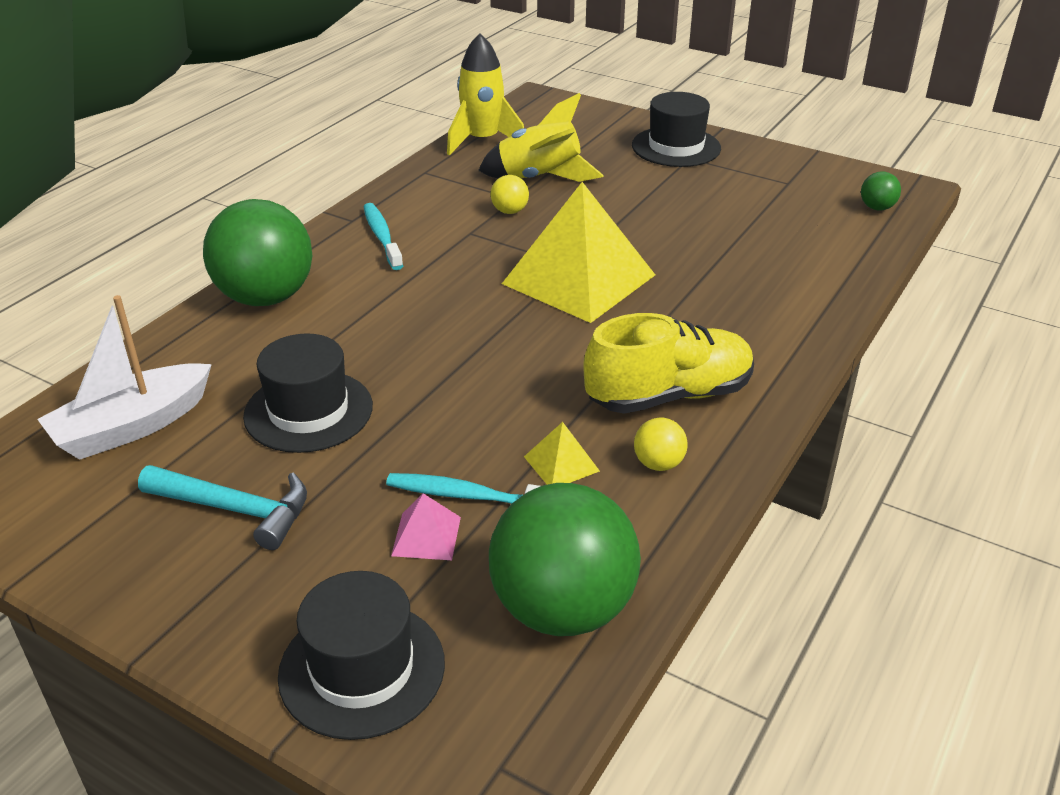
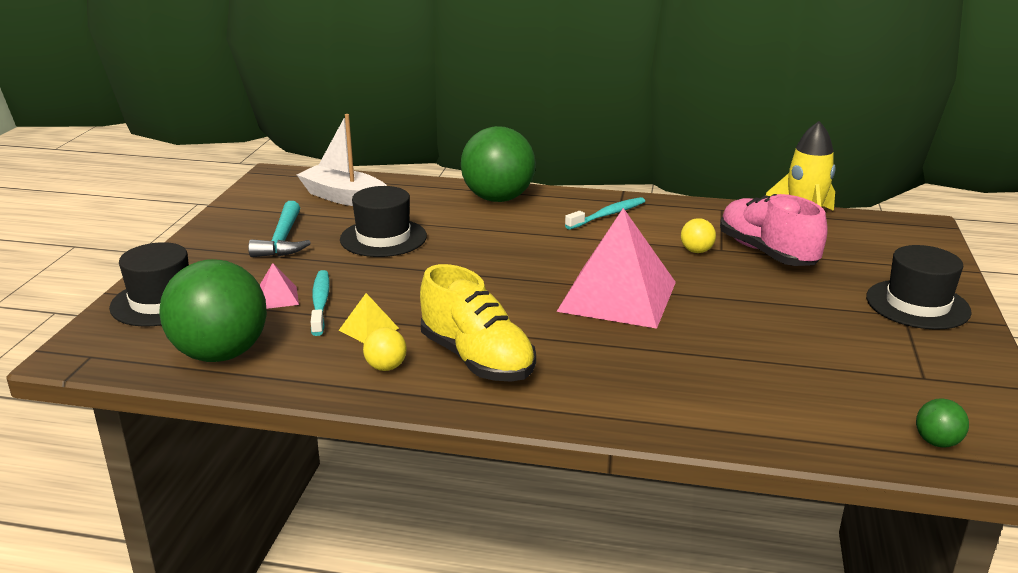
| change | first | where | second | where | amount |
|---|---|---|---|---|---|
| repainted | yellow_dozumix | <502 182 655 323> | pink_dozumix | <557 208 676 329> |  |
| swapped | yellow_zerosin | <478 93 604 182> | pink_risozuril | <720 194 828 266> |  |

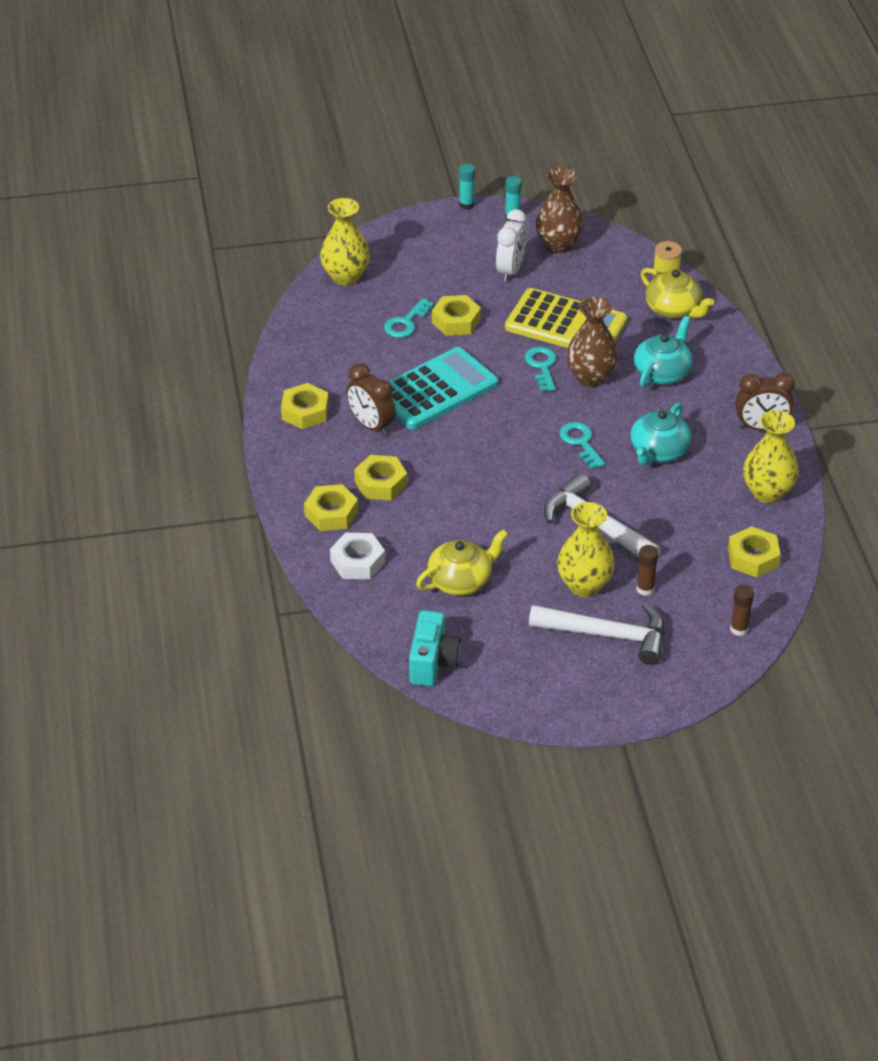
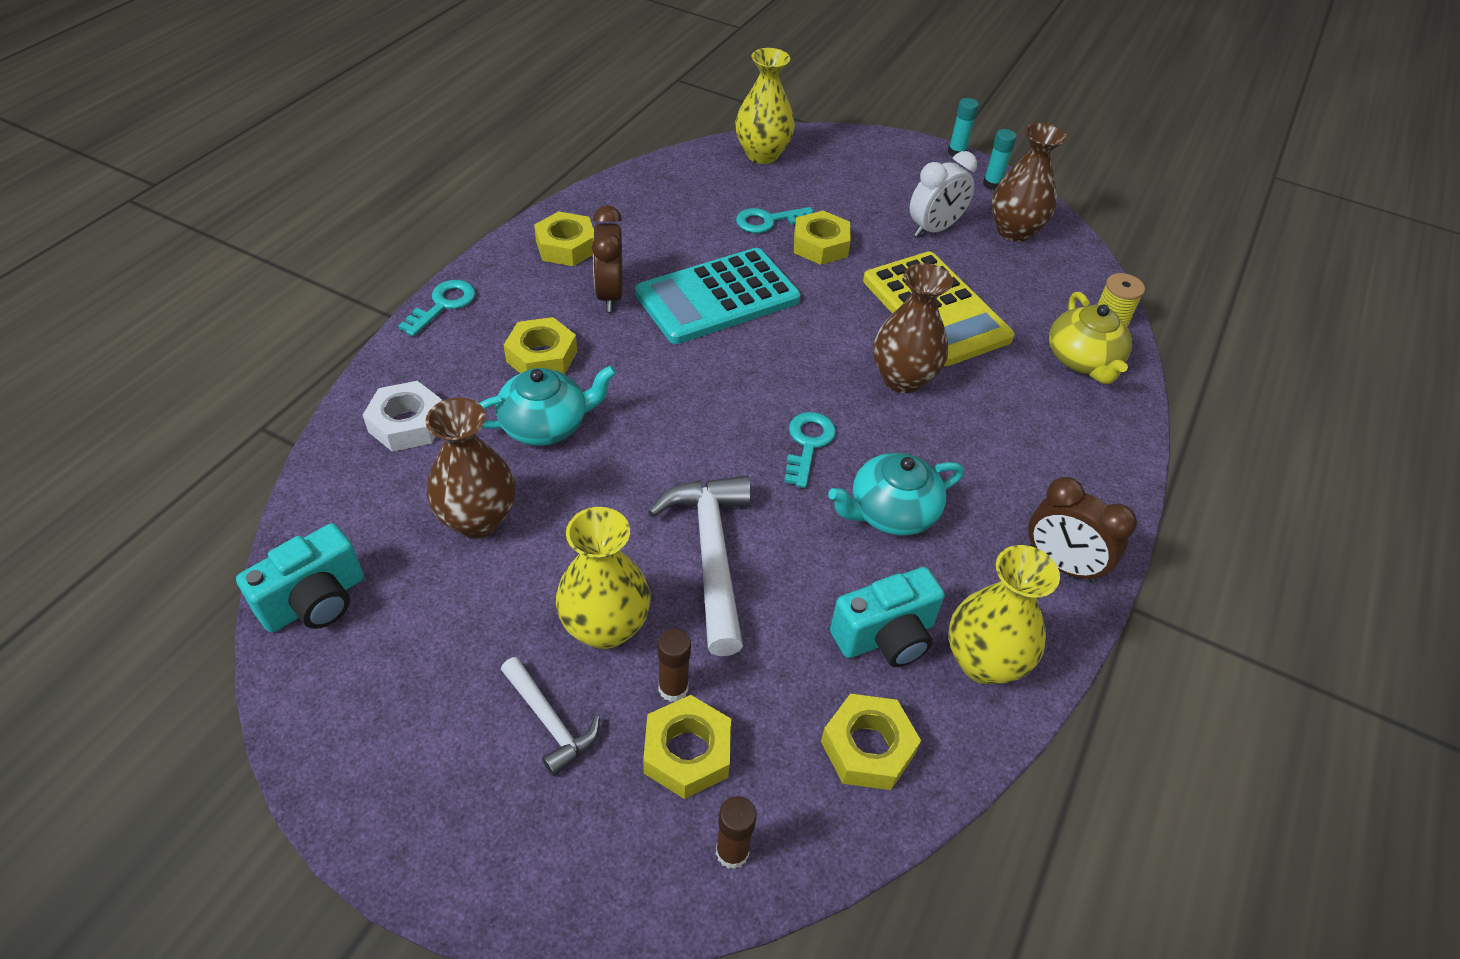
| change | first | where | second | where | amount |
|---|---|---|---|---|---|
| shifted | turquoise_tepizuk | <525 347 556 391> |  | <398 280 476 336> |  |
| swapped | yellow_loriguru | <416 529 508 595> | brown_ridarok | <426 398 516 538> |  |
| shifted | turquoise_loriguru | <634 316 692 388> |  | <479 366 616 446> |  |
| scaled | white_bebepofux | <529 603 665 665> |  | <501 657 600 776> | x0.57 |
| rotated | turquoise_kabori | <388 347 498 429> |  | <635 248 801 344> | 150 degrees clockwise |
| shifted | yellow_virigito | <304 484 358 531> |  | <643 695 731 799> |  |
| new |  |  | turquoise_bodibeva | <830 567 945 667> |  |

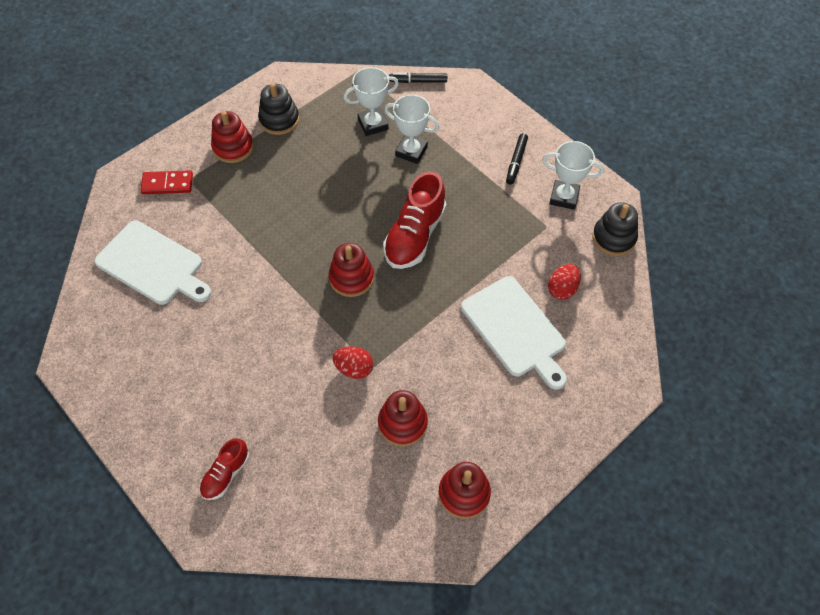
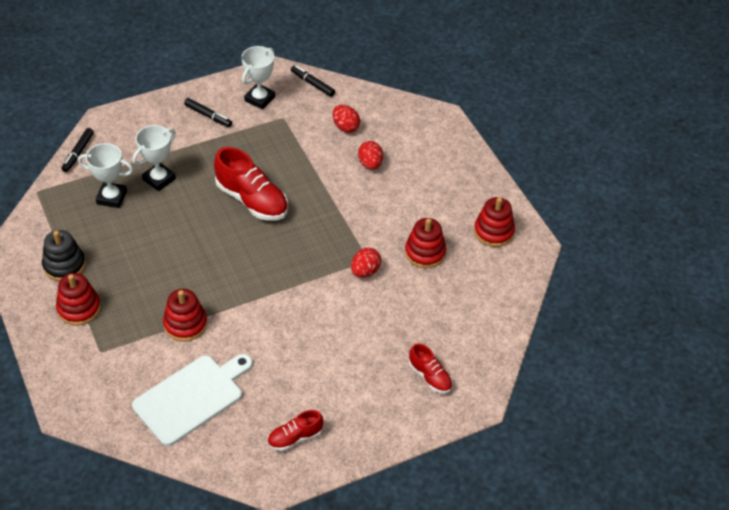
| change | first | where | second | where | amount |
|---|---|---|---|---|---|
| rotated | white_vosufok | <343 67 399 136> |  | <78 143 133 208> | 75 degrees counterclockwise |
| shifted | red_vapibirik | <329 243 374 297> |  | <163 289 207 342> |  |
| new |  |  | red_risozuril | <267 410 323 451> |  |
| swapped | black_vapibirik | <592 202 638 256> | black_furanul | <291 65 335 97> |  |
| swapped | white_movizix | <461 276 567 390> | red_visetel | <358 141 383 170> |  |
| gone | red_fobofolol | <140 170 193 194> |  |  |  |

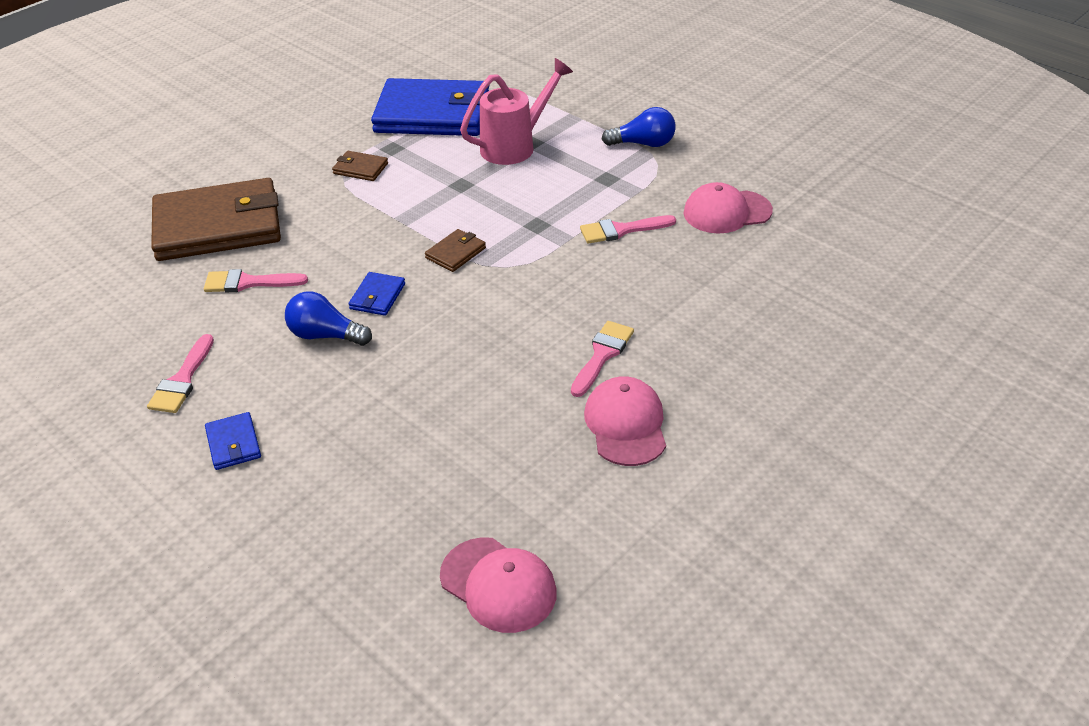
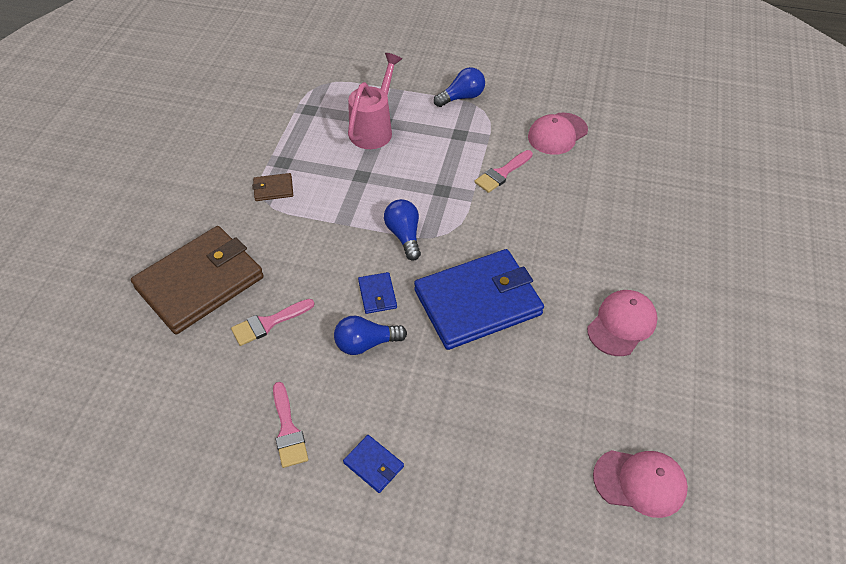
| change | first | where | second | where | amount |
|---|---|---|---|---|---|
| swapped | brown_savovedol | <425 229 486 272> | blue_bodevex | <384 199 421 261> |  |
| shifted | blue_savovedol | <371 78 489 136> |  | <414 249 544 350> |  |
| rotated | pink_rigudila | <584 376 666 466> |  | <587 290 657 356> | 75 degrees clockwise |
| gone | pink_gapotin | <571 321 634 397> |  |  |  |

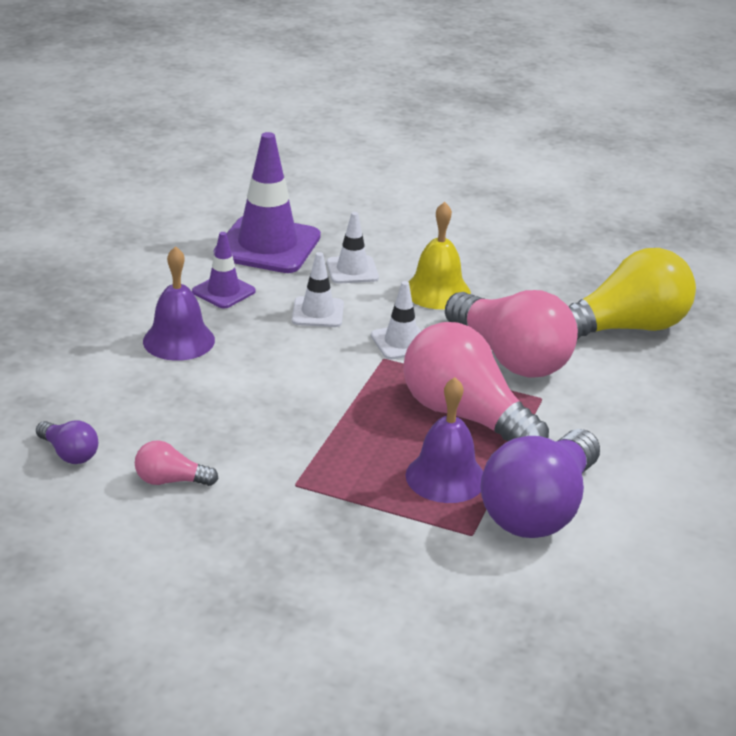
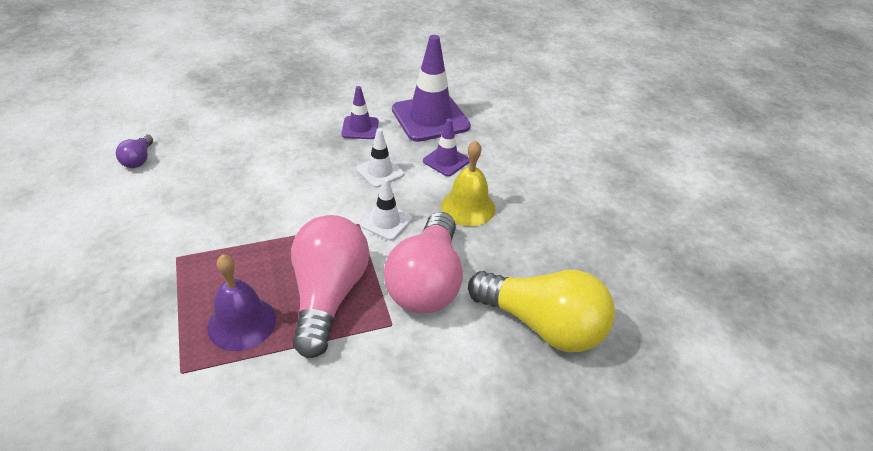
| change | first | where | second | where | amount |
|---|---|---|---|---|---|
| repainted | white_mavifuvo | <327 212 379 284> | purple_mavifuvo | <423 118 470 176> |  |
| gone | pink_bodevex | <135 440 218 486> |  |  |  |
| gone | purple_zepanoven | <143 246 215 361> |  |  |  |
| gone | purple_bodevex | <481 429 600 538> |  |  |  |

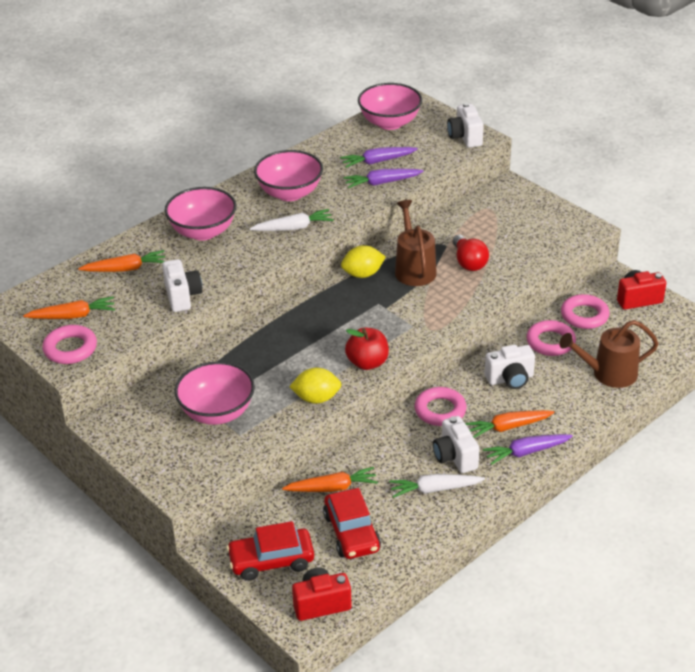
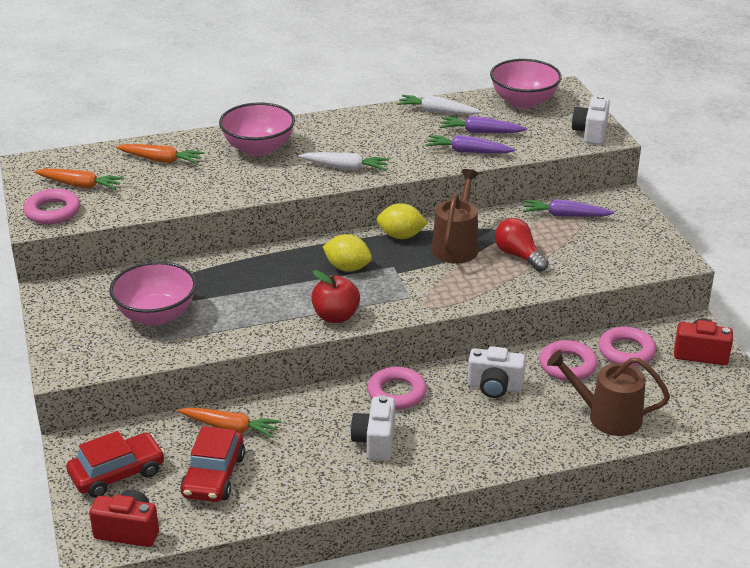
| change | first | where | second | where | amount |
|---|---|---|---|---|---|
| rotated | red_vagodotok | <226 521 314 581> |  | <66 431 165 498> | 135 degrees clockwise |
| shifted | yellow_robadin | <289 368 342 403> |  | <323 234 372 272> |  |
| shifted | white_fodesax | <389 474 485 498> |  | <397 95 481 115> |  |
| rotated | red_bodevex | <453 235 489 271> |  | <495 218 549 272> | 135 degrees clockwise |
| shifted | purple_fodesax | <483 434 573 465> |  | <523 199 614 217> |  |
| gone | white_bodibeva | <162 259 202 312> |  |  |  |
| gone | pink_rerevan | <254 150 323 201> |  |  |  |
| gone | orange_fodesax | <465 410 554 438> |  |  |  |

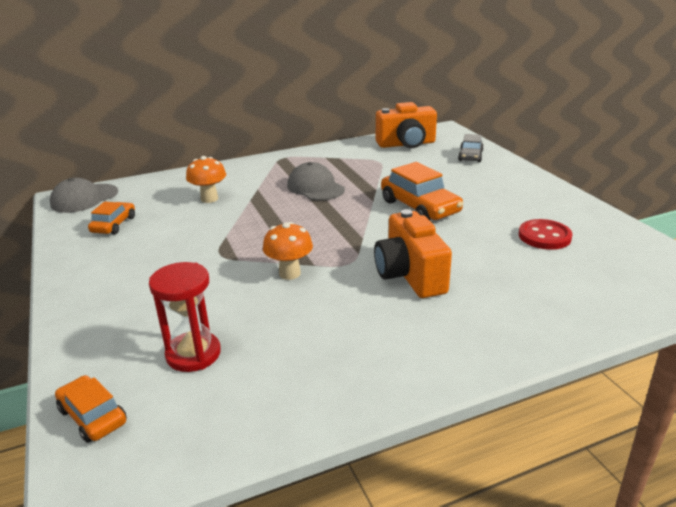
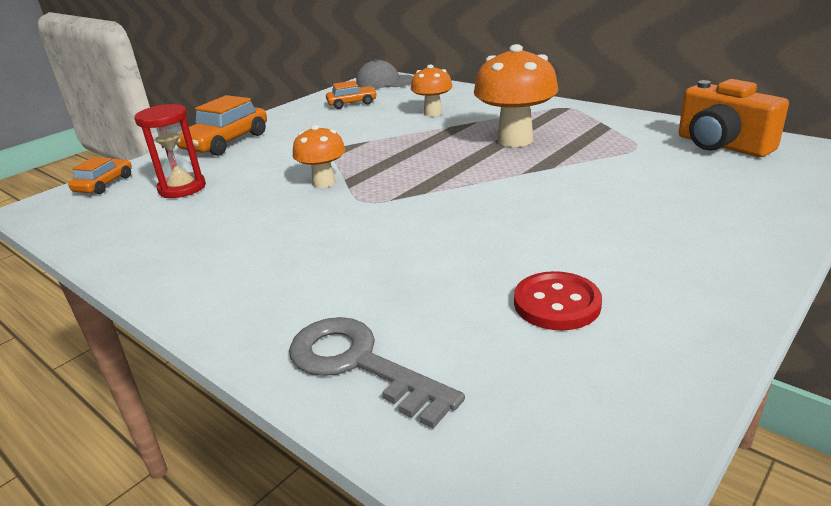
| change | first | where | second | where | amount |
|---|---|---|---|---|---|
| shifted | orange_vagodotok | <381 162 463 220> |  | <176 95 267 156> |  |
| new |  |  | grey_tepizuk | <289 317 465 429> |  |
| swapped | grey_rigudila | <287 162 345 201> | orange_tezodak | <474 44 558 147> |  |
| gone | orange_bodibeva | <374 209 452 298> |  |  |  |
| gone | grey_vagodotok | <458 134 484 162> |  |  |  |

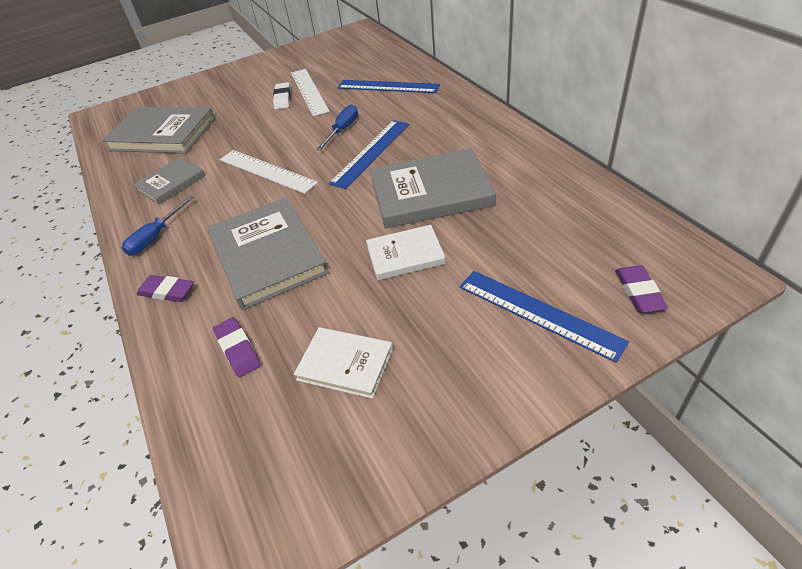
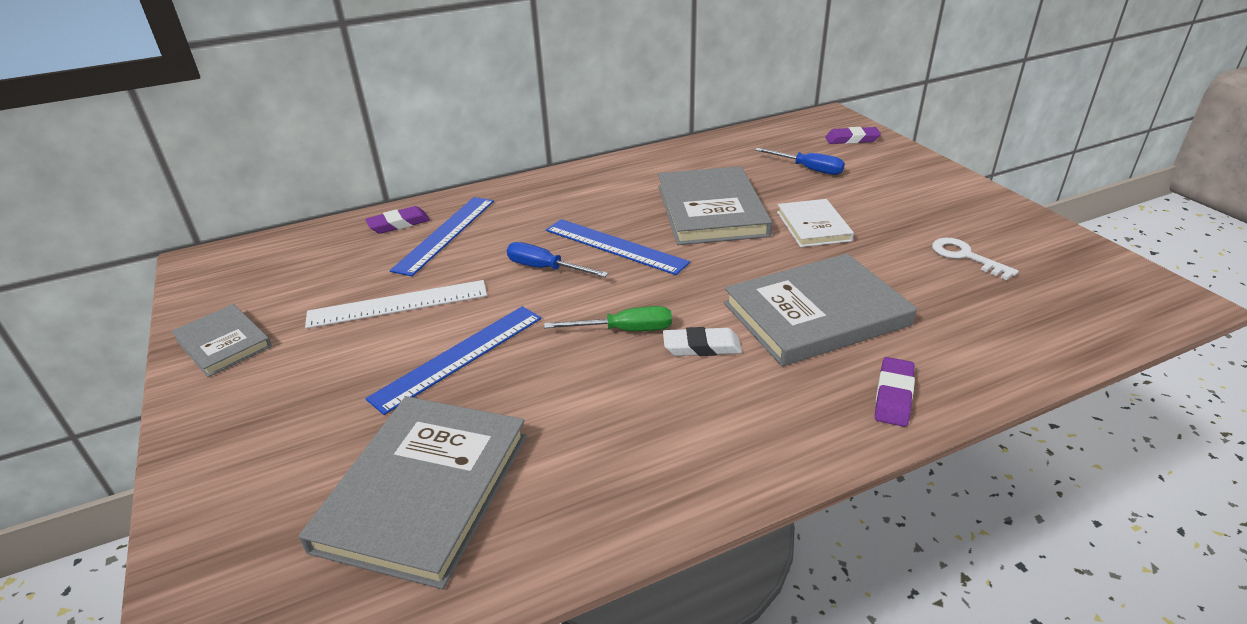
| change | first | where | second | where | amount |
|---|---|---|---|---|---|
| shifted | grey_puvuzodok | <133 157 205 204> |  | <171 304 272 377> |  |
| shifted | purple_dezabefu | <213 317 261 377> |  | <365 206 430 234> |  |
| shifted | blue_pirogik | <459 271 629 363> |  | <365 306 542 415> |  |
| swapped | white_pirogik | <220 150 318 194> | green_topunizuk | <544 306 672 331> |  |
| shifted | white_dezabefu | <273 82 291 109> |  | <663 327 742 356> |  |
| shifted | blue_topunizuk | <122 195 194 256> |  | <755 148 845 175> |  |
| swapped | white_puvuzodok | <294 327 393 399> | white_tepizuk | <932 238 1019 280> |  |

